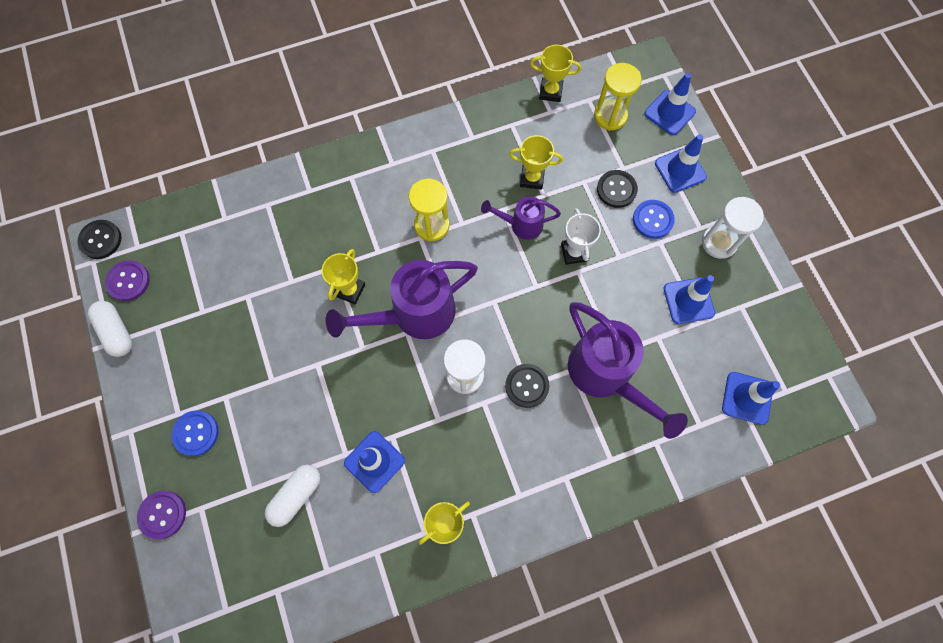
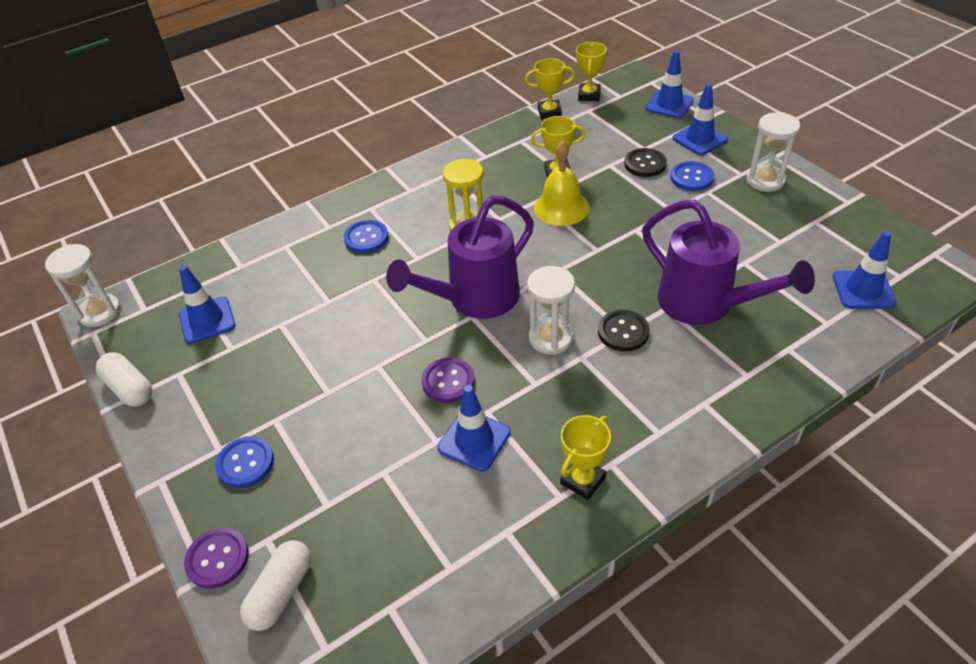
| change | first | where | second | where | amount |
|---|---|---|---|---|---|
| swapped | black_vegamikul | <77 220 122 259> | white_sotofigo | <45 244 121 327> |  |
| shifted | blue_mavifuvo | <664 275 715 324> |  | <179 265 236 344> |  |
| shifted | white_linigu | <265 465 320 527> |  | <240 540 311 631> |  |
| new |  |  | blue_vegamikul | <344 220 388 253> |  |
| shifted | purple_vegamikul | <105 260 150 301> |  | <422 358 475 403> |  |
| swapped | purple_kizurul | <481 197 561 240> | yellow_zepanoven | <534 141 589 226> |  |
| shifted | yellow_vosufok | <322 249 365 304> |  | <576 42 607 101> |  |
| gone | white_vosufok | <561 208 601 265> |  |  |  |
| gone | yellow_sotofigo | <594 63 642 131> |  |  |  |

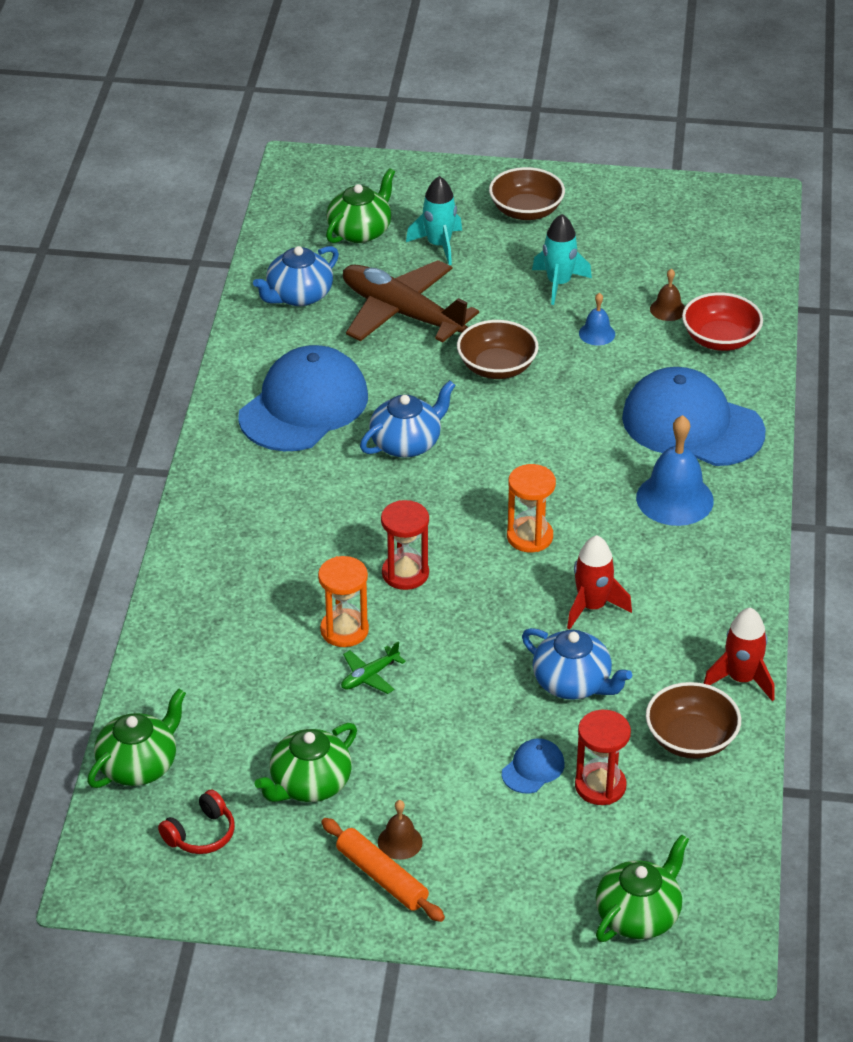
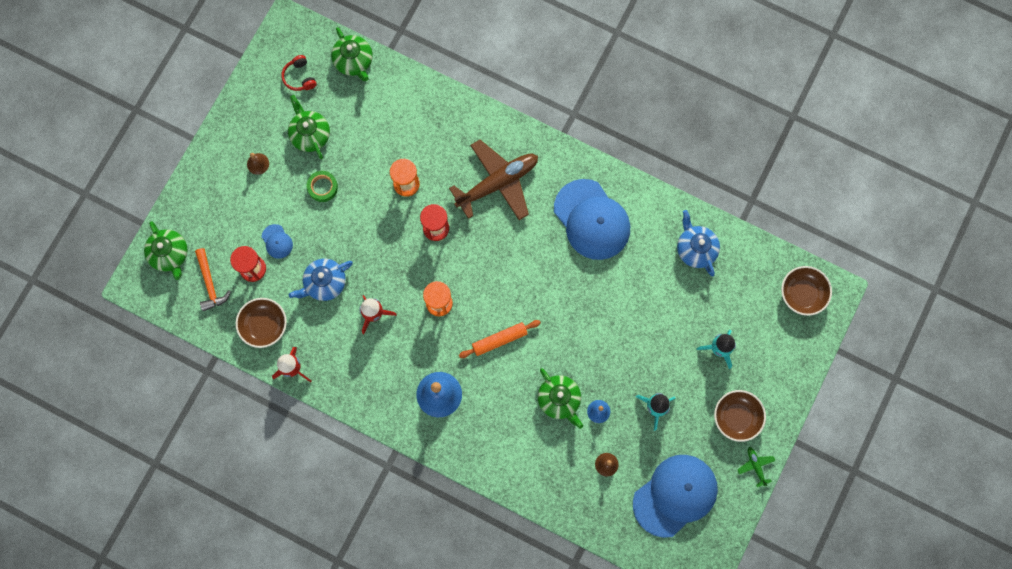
| change | first | where | second | where | amount |
|---|---|---|---|---|---|
| new |  |  | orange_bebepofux | <195 248 231 311> |  |
| new |  |  | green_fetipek | <307 171 338 202> |  |
| shifted | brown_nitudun | <343 260 479 343> |  | <449 140 538 220> |  |
| shifted | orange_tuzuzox | <321 818 445 922> |  | <459 320 541 358> |  |
| shifted | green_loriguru | <326 168 395 243> |  | <538 368 583 429> |  |
| shifted | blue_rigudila | <622 367 766 466> |  | <633 455 718 538> |  |
| shifted | green_nitudun | <341 641 406 694> |  | <738 447 775 487> |  |
| shifted | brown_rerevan | <457 320 539 379> |  | <781 266 832 316> |  |
| gone | blue_loriguru | <360 380 456 458> |  |  |  |
| gone | red_rerevan | <682 293 763 351> |  |  |  |

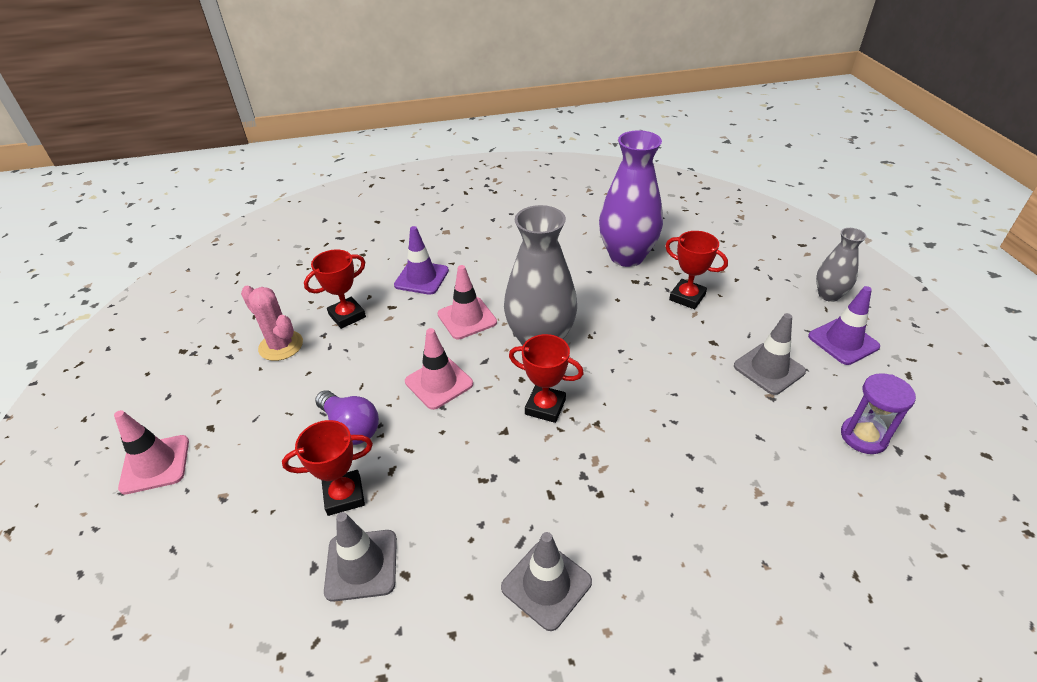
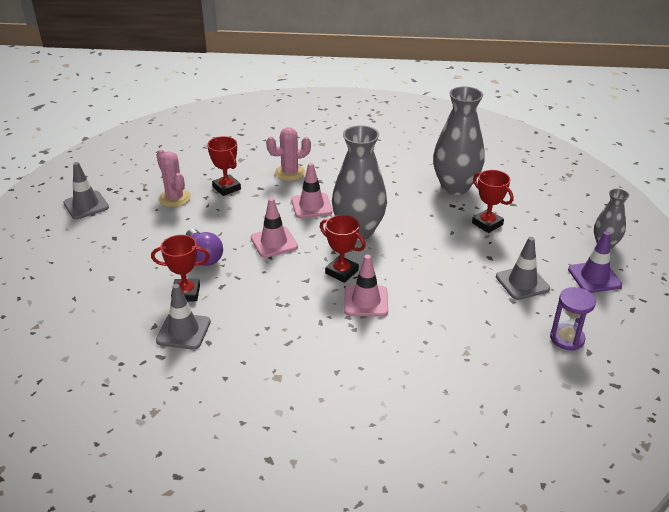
| change | first | where | second | where | amount |
|---|---|---|---|---|---|
| shifted | grey_mavifuvo | <501 532 592 631> |  | <63 162 109 219> |  |
| rotated | red_vosufok | <304 249 366 329> |  | <207 136 241 196> | 75 degrees clockwise |
| swapped | purple_mavifuvo | <394 226 449 295> | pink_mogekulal | <266 127 311 181> |  |
| shifted | pink_mavifuvo | <114 410 189 494> |  | <344 255 388 317> |  |
| repainted | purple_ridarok | <599 130 663 267> | grey_ridarok | <433 86 484 195> |  |

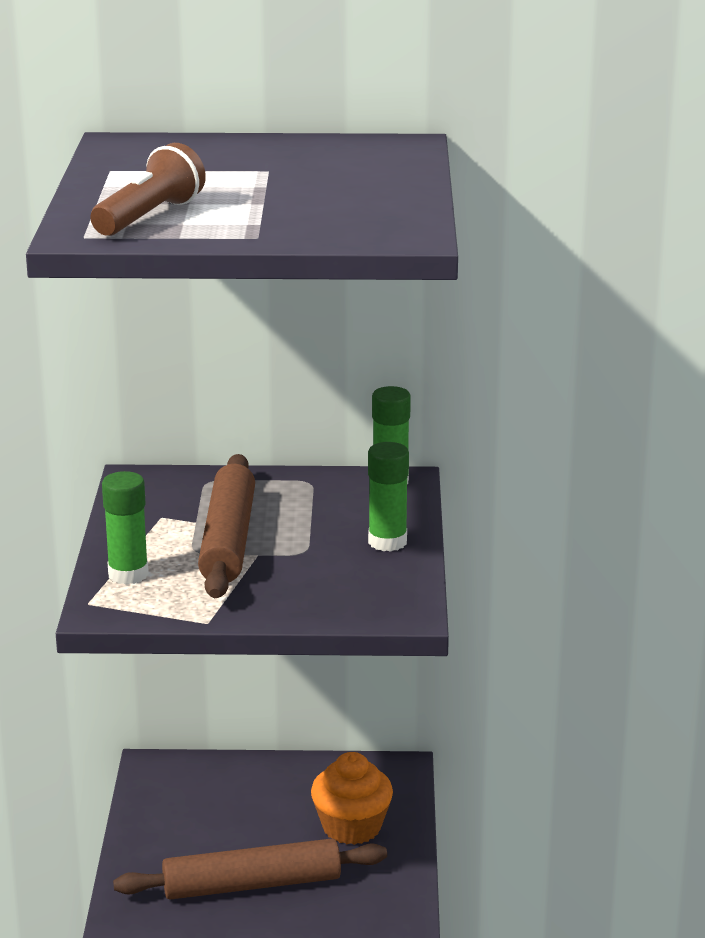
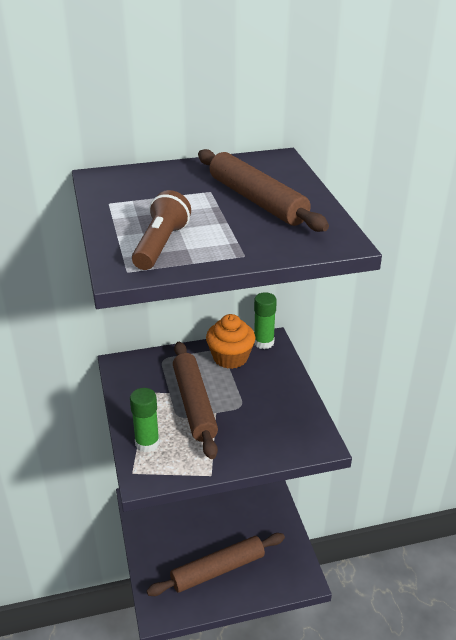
| change | first | where | second | where | amount |
|---|---|---|---|---|---|
| new |  |  | brown_tuzuzox | <198 149 329 232> |  |
| shifted | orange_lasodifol | <311 752 393 845> |  | <206 314 255 369> |  |
| gone | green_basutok | <368 442 409 552> |  |  |  |

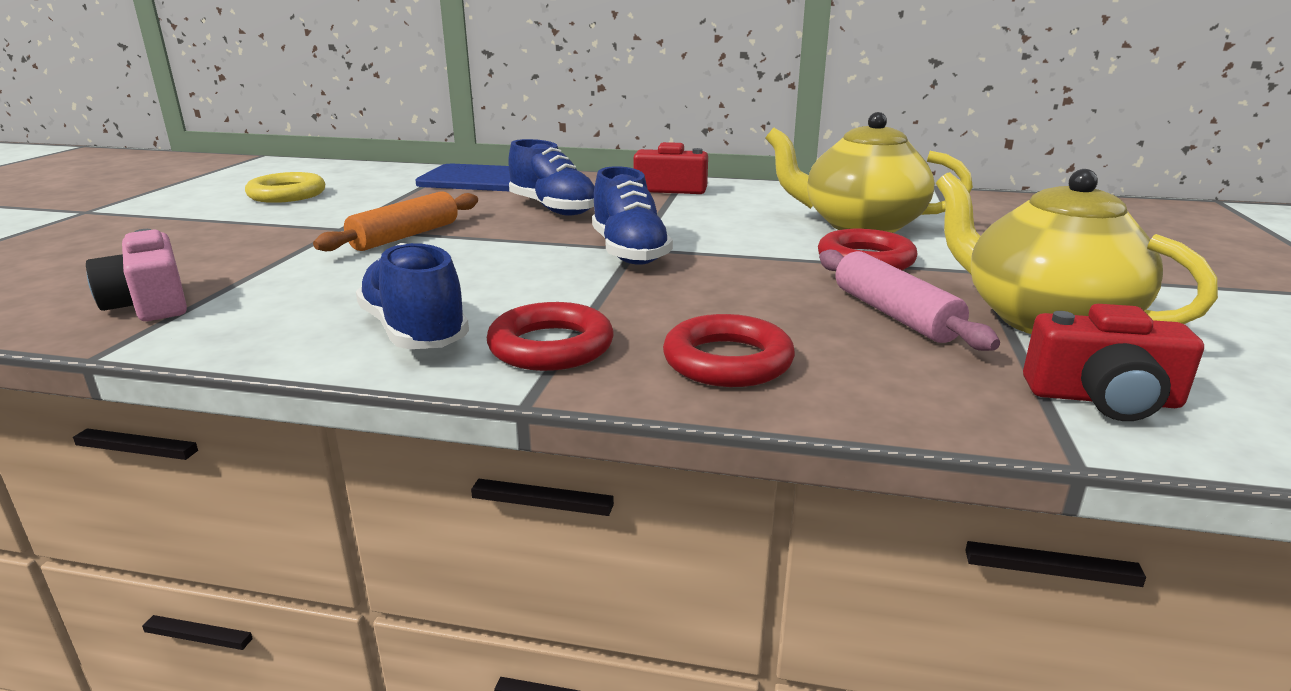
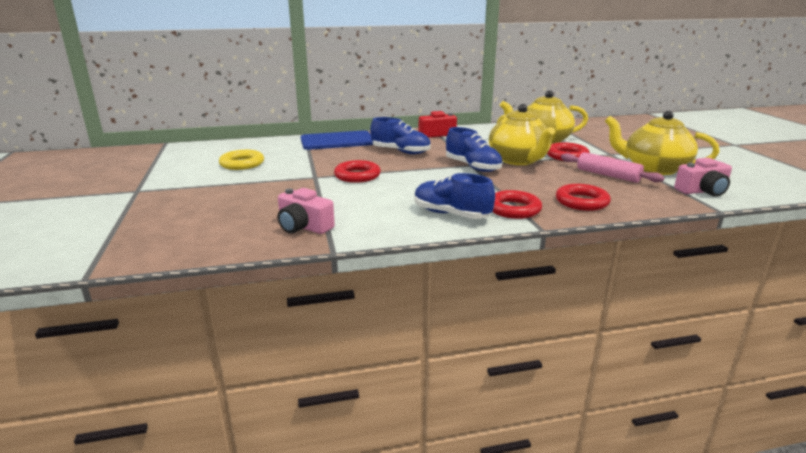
| change | first | where | second | where | amount |
|---|---|---|---|---|---|
| swapped | orange_tuzuzox | <313 191 478 251> | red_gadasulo | <334 160 381 183> |  |
| new |  |  | yellow_loriguru | <489 104 555 165> |  |
| repainted | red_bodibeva | <1023 304 1204 421> | pink_bodibeva | <674 158 732 197> |  |

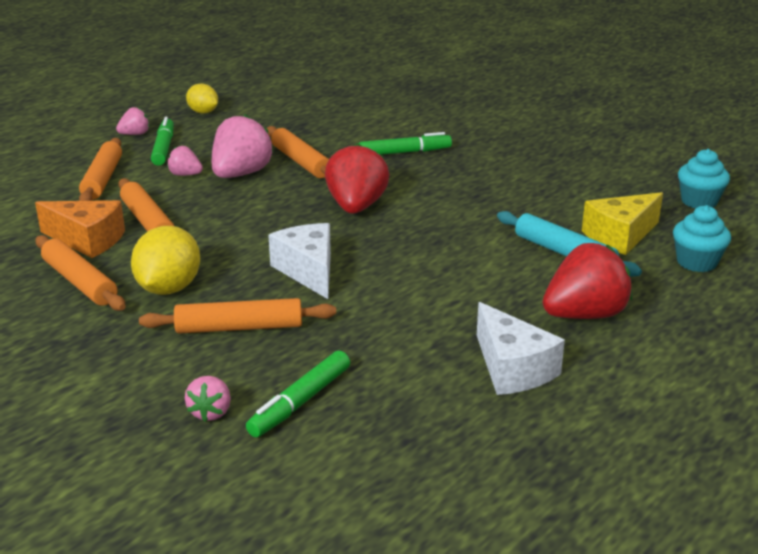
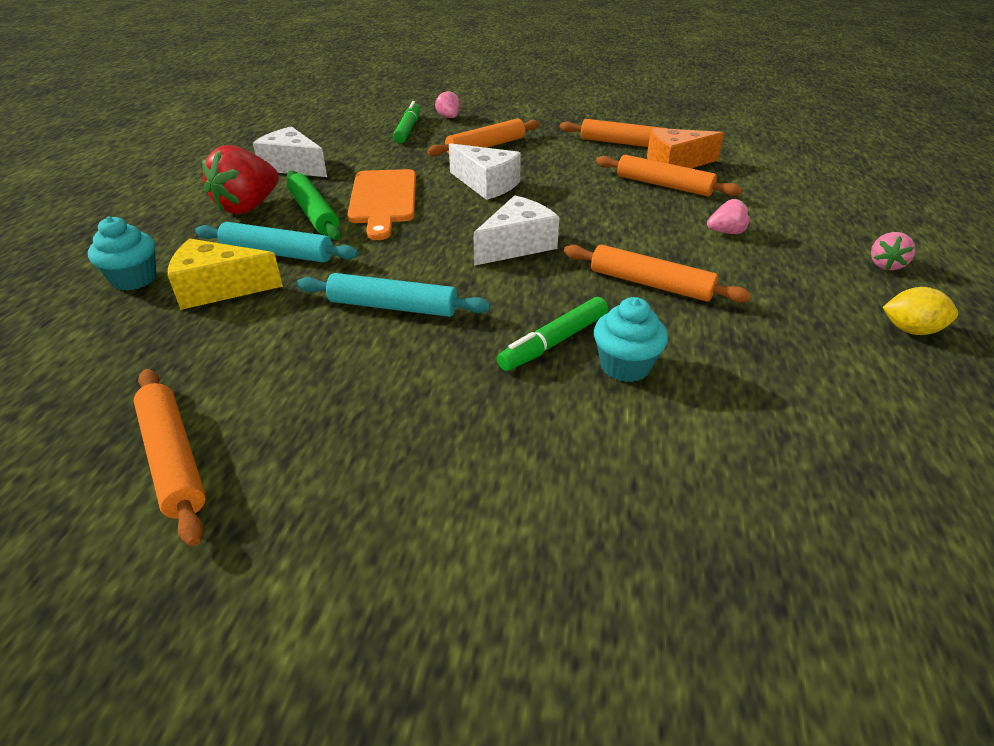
| change | first | where | second | where | amount |
|---|---|---|---|---|---|
| shifted | orange_tuzuzox | <79 138 122 201> |  | <134 369 206 546> |  |
| rotated | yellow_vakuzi | <582 192 663 255> |  | <168 238 283 310> | 120 degrees counterclockwise |
| new |  |  | green_tuzuzox | <287 170 341 240> |  |
| new |  |  | turquoise_tuzuzox | <297 273 490 317> |  |
| new |  |  | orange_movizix | <347 169 416 240> |  |
| swapped | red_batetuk | <325 143 389 214> | white_vakuzi | <473 195 560 266> |  |
| shifted | turquoise_lasodifol | <678 149 730 208> |  | <594 297 668 382> |  |
| gone | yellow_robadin | <131 226 200 295> |  |  |  |
| gone | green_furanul | <151 117 174 166> |  |  |  |
| gone | pink_batetuk | <212 114 273 178> |  |  |  |

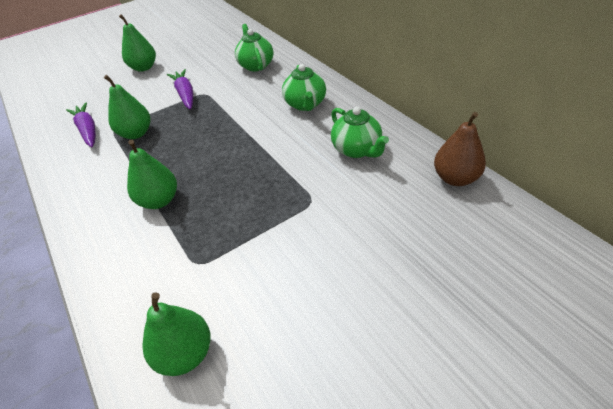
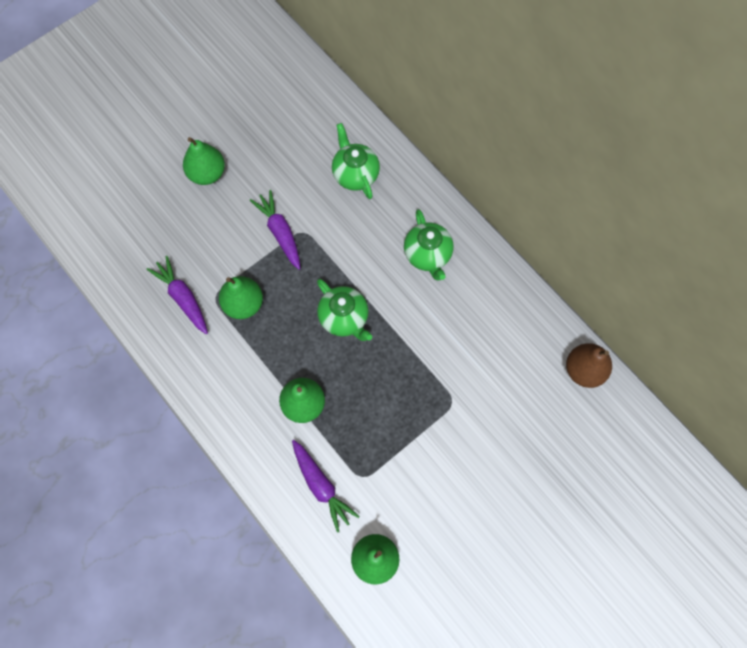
| change | first | where | second | where | amount |
|---|---|---|---|---|---|
| new |  |  | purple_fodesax | <292 440 360 533> |  |
| shifted | green_loriguru | <331 107 389 158> |  | <317 279 372 341> |  |

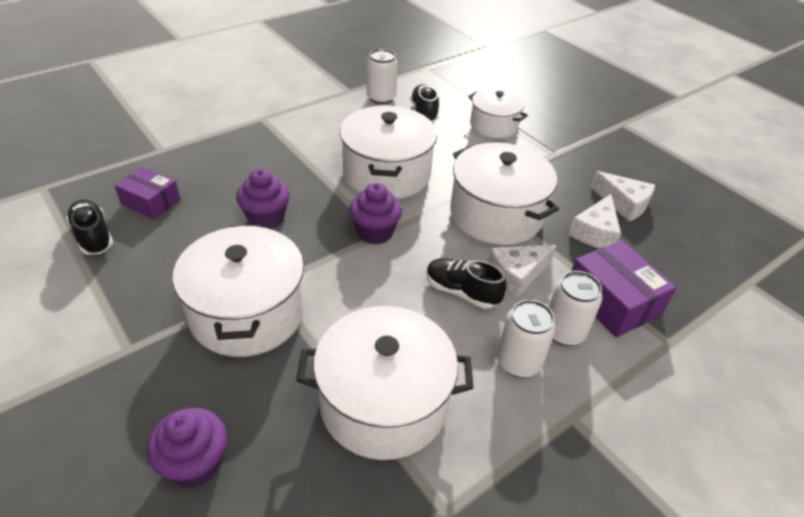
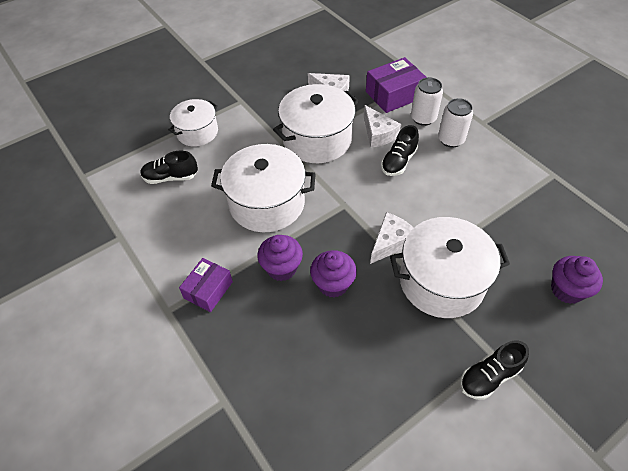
| change | first | where | second | where | amount |
|---|---|---|---|---|---|
| shifted | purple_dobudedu | <115 167 180 219> |  | <179 258 233 312> |  |
| shifted | purple_lasodifol | <349 183 402 245> |  | <257 235 303 281> |  |
| shifted | white_vakuzi | <590 171 655 221> |  | <370 212 414 264> |  |
| shifted | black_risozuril | <66 200 113 255> |  | <460 341 529 400> |  |
| gone | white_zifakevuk | <296 306 473 460> |  |  |  |
| gone | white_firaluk | <367 49 398 104> |  |  |  |

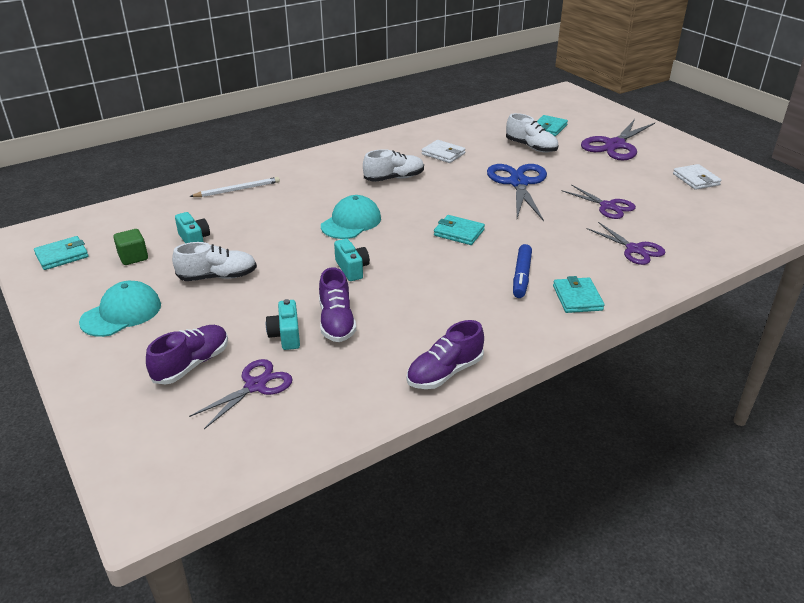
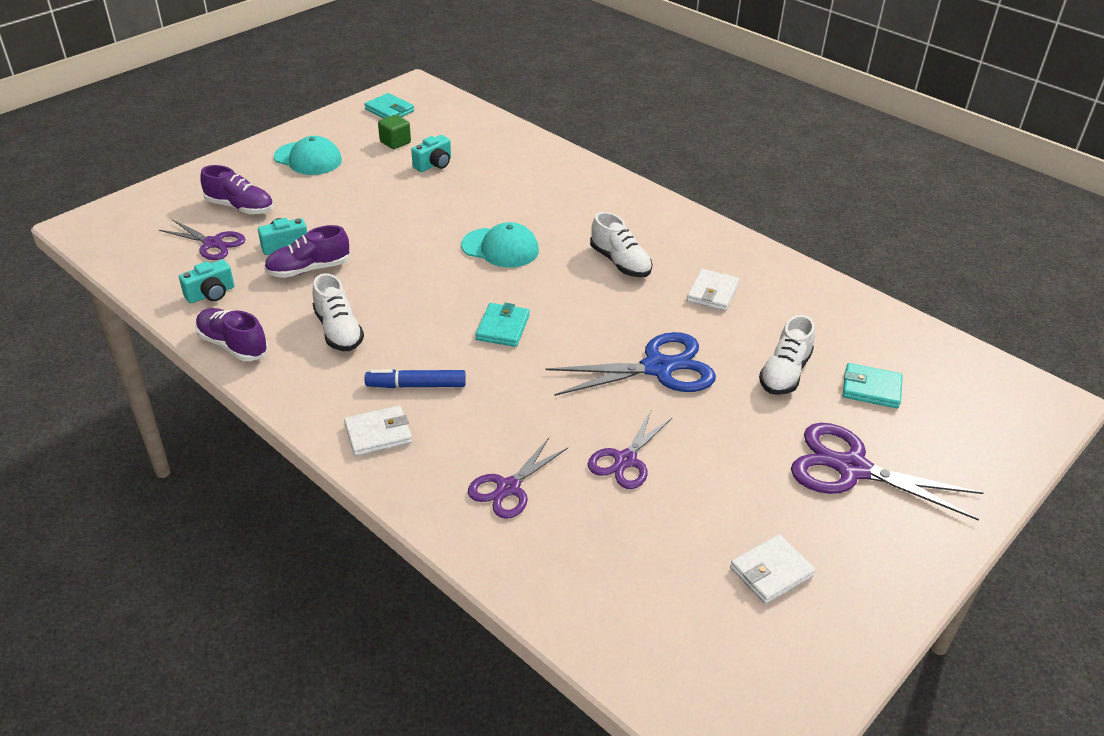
| change | first | where | second | where | amount |
|---|---|---|---|---|---|
| shifted | turquoise_bodibeva | <334 239 370 281> |  | <179 259 234 303> |  |
| shifted | white_risozuril | <172 242 257 281> |  | <313 273 364 351> |  |
| repainted | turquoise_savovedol | <553 276 605 313> | white_savovedol | <344 406 412 456> |  |
| gone | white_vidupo | <190 177 280 197> |  |  |  |

